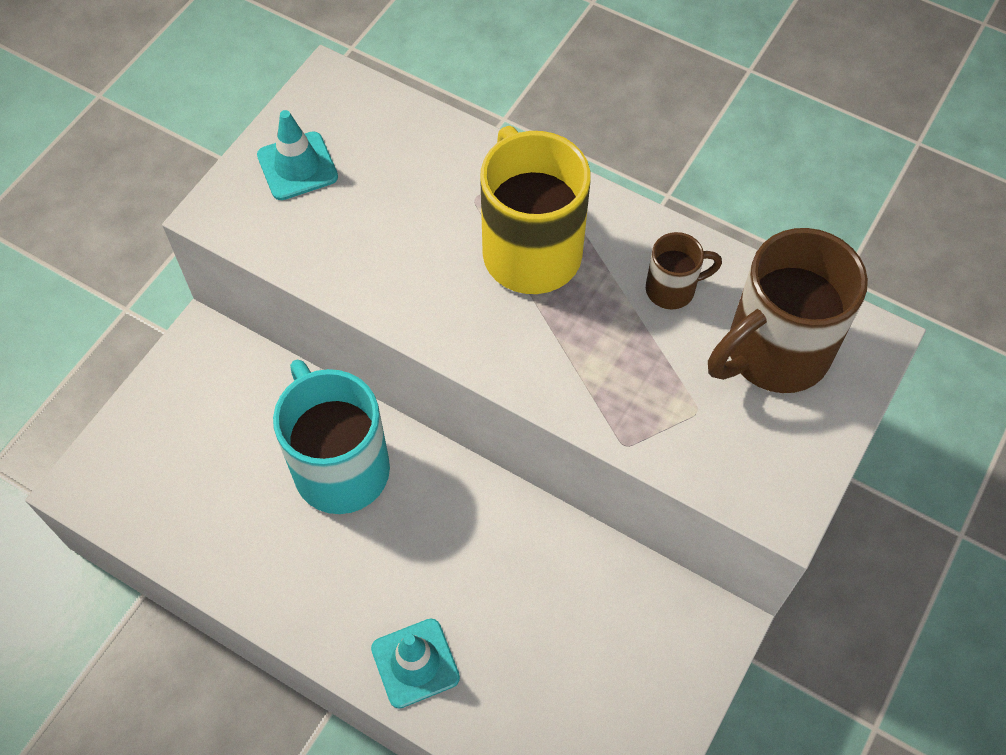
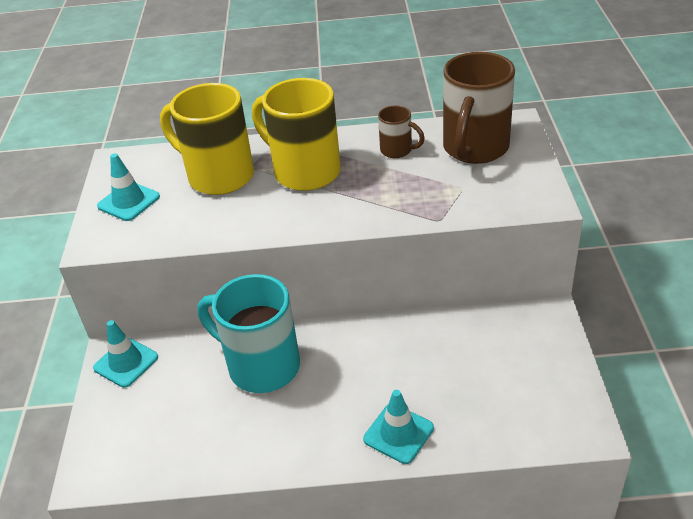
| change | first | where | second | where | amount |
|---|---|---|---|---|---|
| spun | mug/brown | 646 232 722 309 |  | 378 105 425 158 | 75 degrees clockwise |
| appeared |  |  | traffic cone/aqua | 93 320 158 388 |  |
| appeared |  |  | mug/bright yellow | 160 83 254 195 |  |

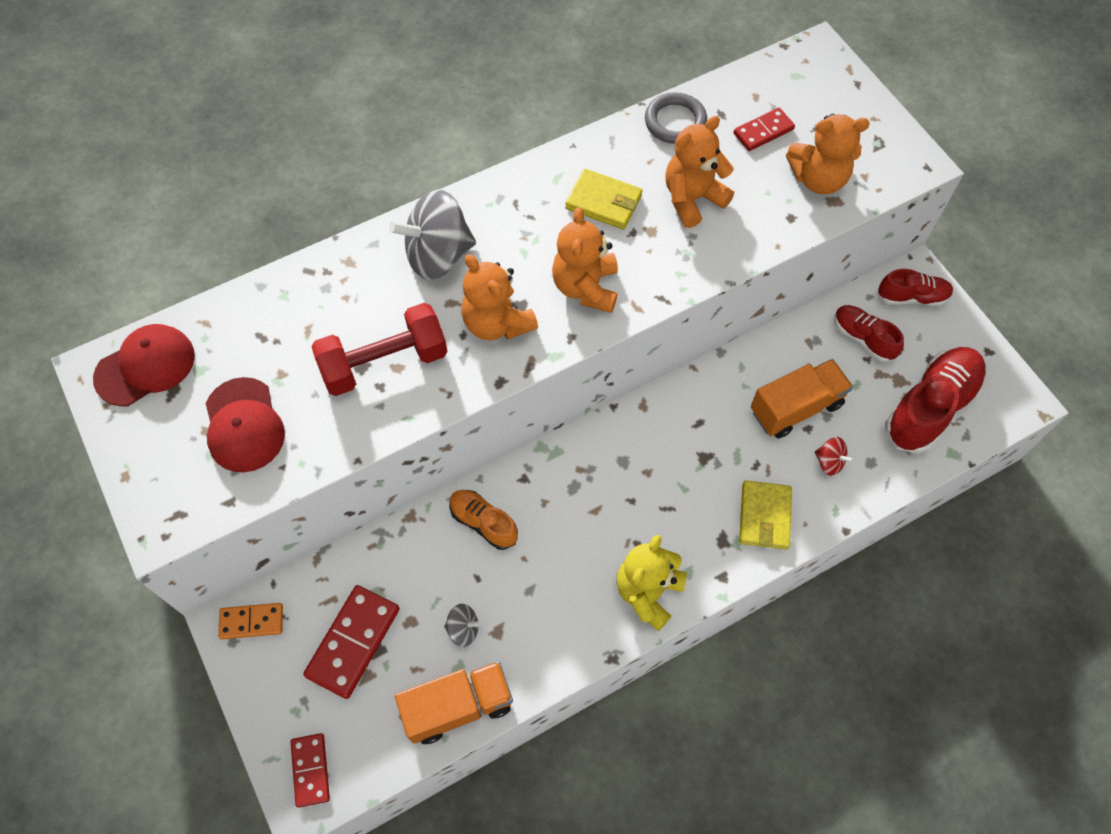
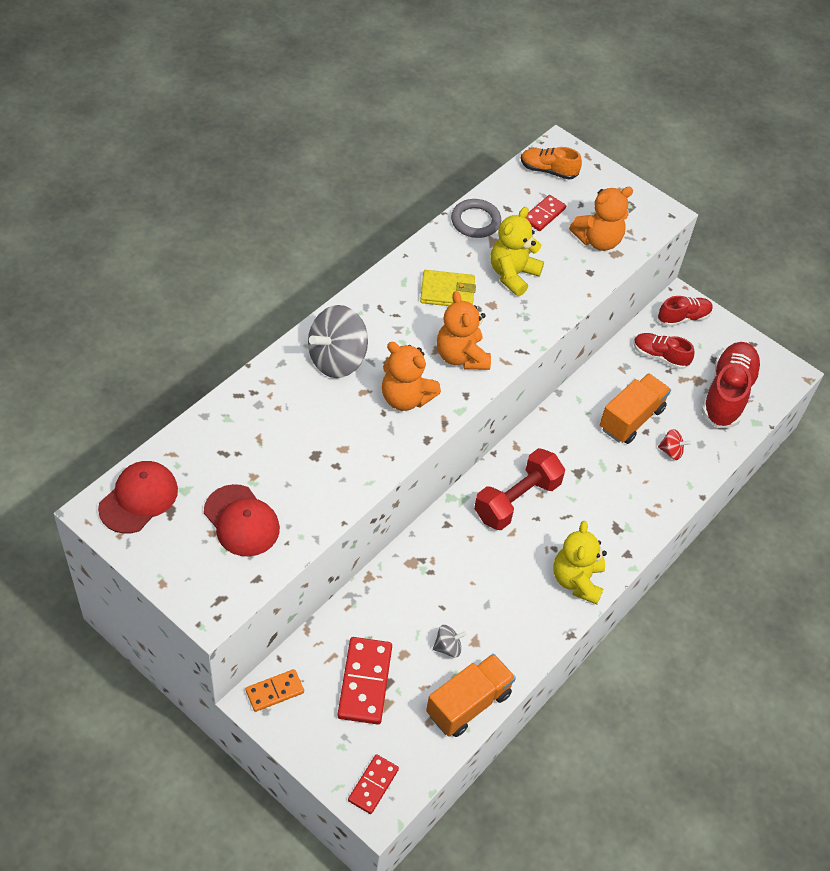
| change | first | where | second | where | amount |
|---|---|---|---|---|---|
| spun | domino tile/red | 291 733 330 808 |  | 348 754 399 814 | 60 degrees clockwise |
| relocated | dumbbell/red | 311 303 448 396 |  | 474 448 565 530 |  |
| relocated | sneaker/bright orange | 449 490 518 550 |  | 521 147 582 179 |  |
| colour | stuffed bear/bright orange | 665 116 734 228 | stuffed bear/bright yellow | 491 207 544 296 |  |
| missing | wallet/bright yellow | 739 480 792 550 |  |  |  |

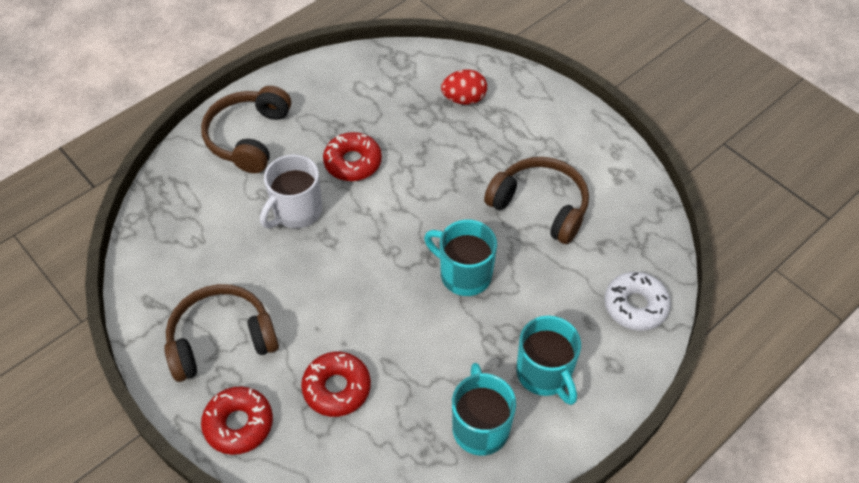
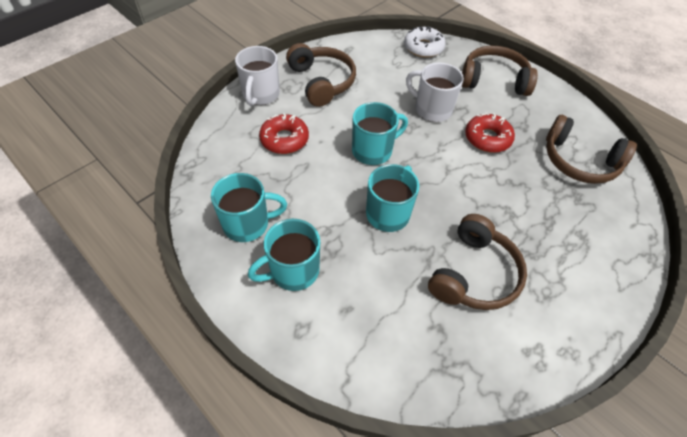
| change | first | where | second | where | amount |
|---|---|---|---|---|---|
| exchanged | glazed donut/red | 201 386 273 455 | mug/white | 235 46 280 106 |  |
| missing | egg shape/red | 441 69 487 105 |  |  |  |
| relocated | glazed donut/white | 604 272 671 331 |  | 404 26 446 58 |  |
| appeared |  |  | mug/aqua | 352 102 408 165 |  |
| appeared |  |  | over-ear headphones/brown | 546 115 637 184 |  |

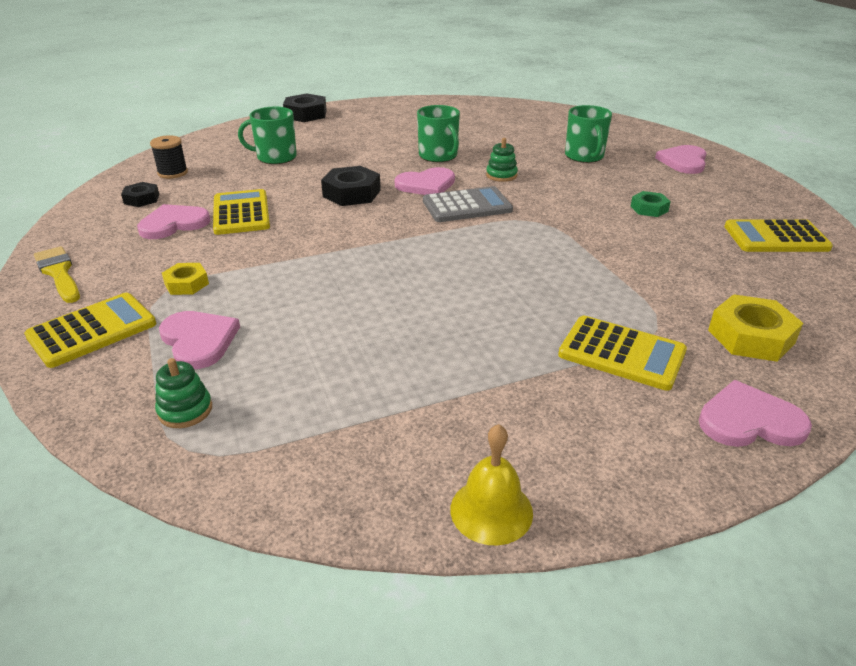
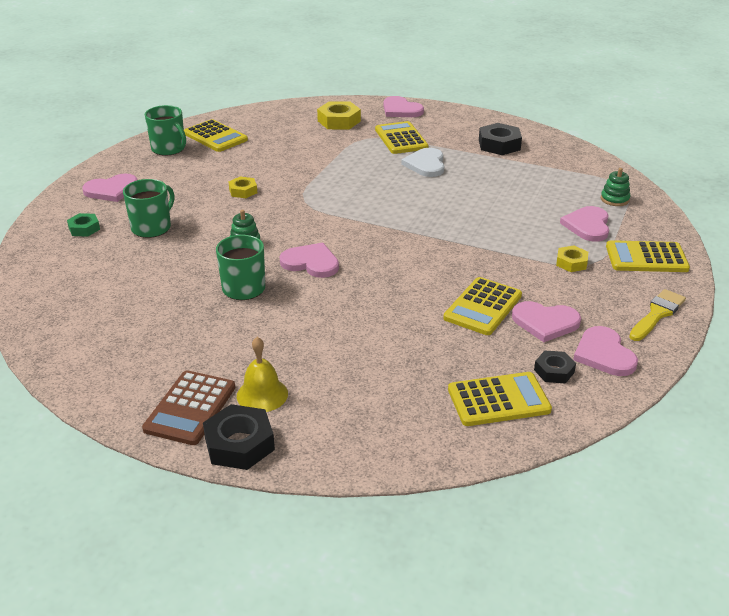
| change | first | where | second | where | amount |
|---|---|---|---|---|---|
| spun | brush/bright yellow | 34 246 80 303 |  | 629 289 686 341 | 150 degrees counterclockwise |
| exchanged | spool/black | 150 135 188 179 | calculator/bright yellow | 448 372 552 426 |  |
| relocated | mug/leaf-green | 238 107 297 164 |  | 145 105 186 156 |  |
| relocated | nut/black | 321 166 381 206 |  | 479 123 522 155 |  |
| missing | calculator/ash-grey | 423 186 513 222 |  |  |  |
| relocated | hand bell/bright yellow | 450 424 533 545 |  | 237 337 288 412 |  |
| relocated | nut/leaf-green | 630 191 671 217 |  | 67 213 100 237 |  |
| appeared |  |  | calculator/brown | 142 370 236 445 |  |
| appeared |  |  | nut/bright yellow | 228 177 257 198 |  |
| appeared |  |  | heart/white | 401 148 444 177 |  |
| appeared |  |  | heart/pink | 573 326 638 376 |  |

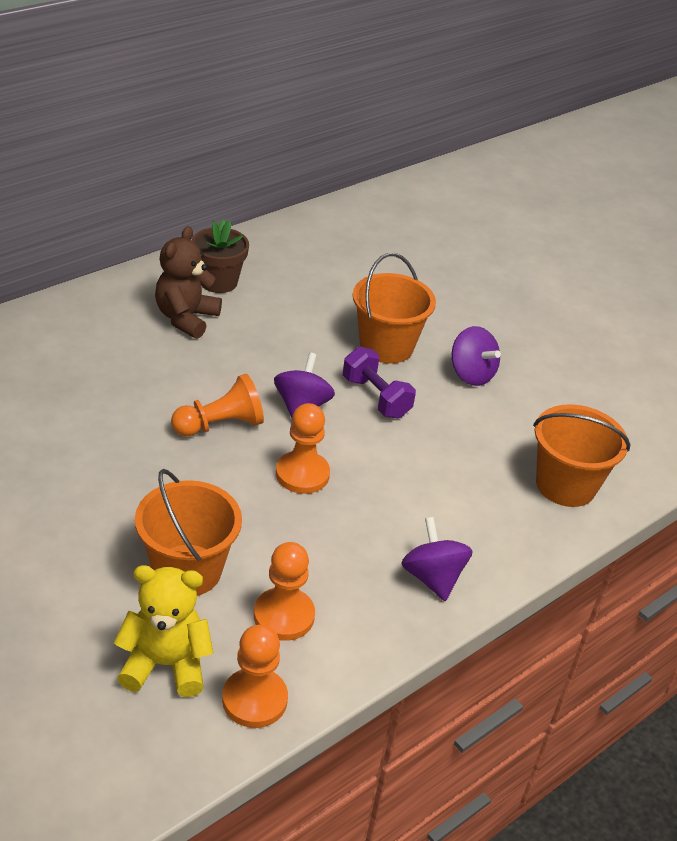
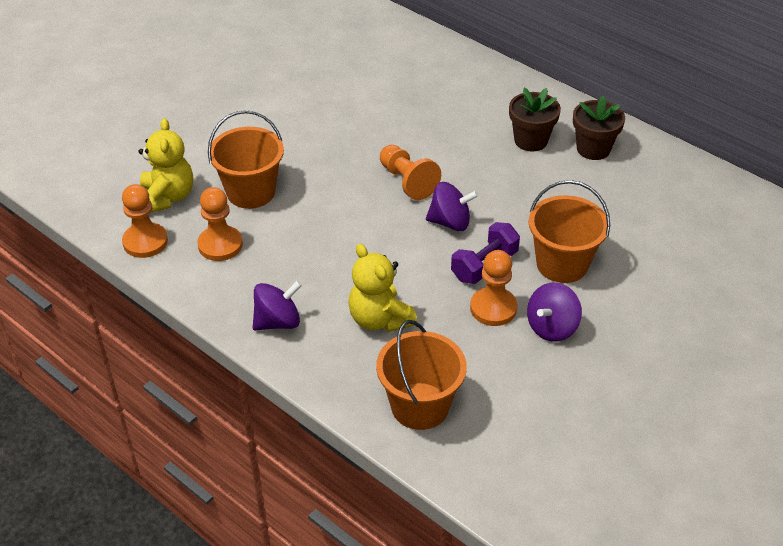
| change | first | where | second | where | amount |
|---|---|---|---|---|---|
| exchanged | stuffed bear/brown | 155 226 222 339 | potted plant/brown | 509 87 561 151 |  |
| relocated | game pawn/bright orange | 276 403 330 494 |  | 470 250 517 326 |  |
| appeared |  |  | stuffed bear/bright yellow | 348 244 417 332 |  |

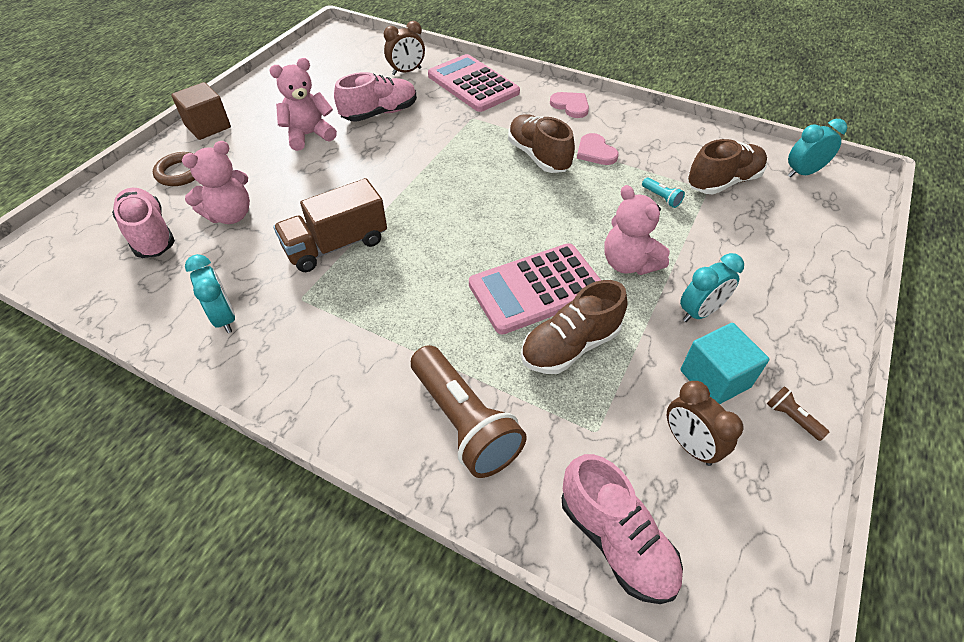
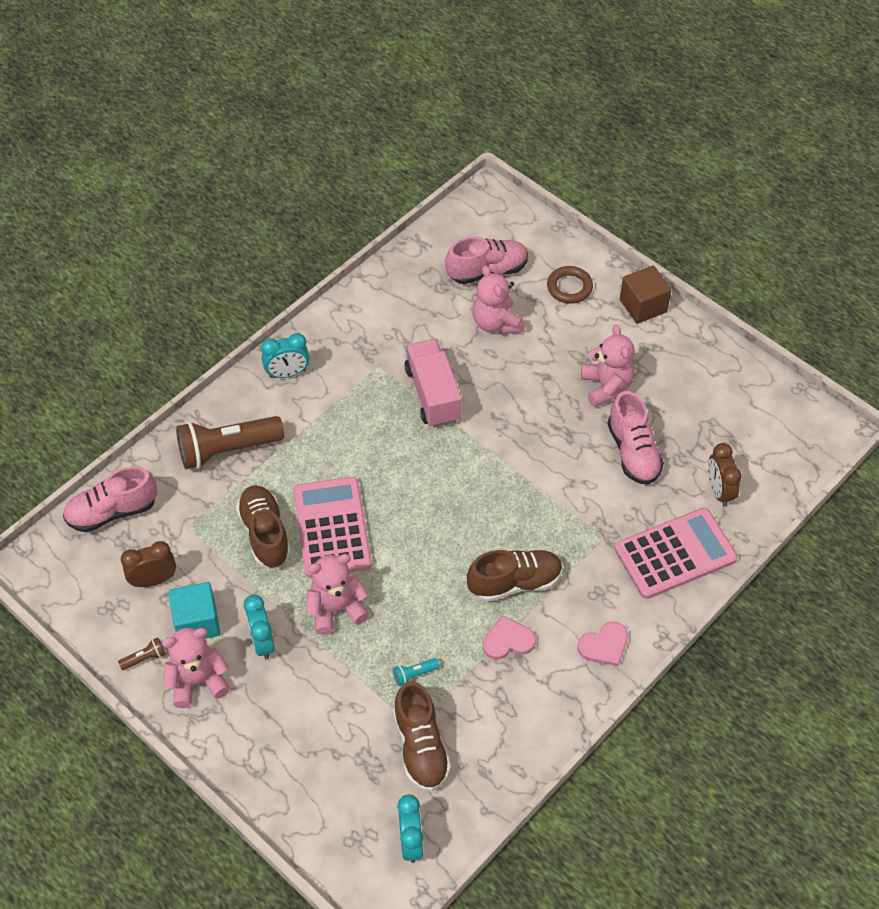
| change | first | where | second | where | amount |
|---|---|---|---|---|---|
| relocated | clock/aqua | 185 254 235 333 |  | 261 333 310 378 |  |
| colour | toy truck/brown | 273 178 387 272 | toy truck/pink | 404 339 462 428 |  |
| appeared |  |  | stuffed bear/pink | 162 628 230 708 |  |

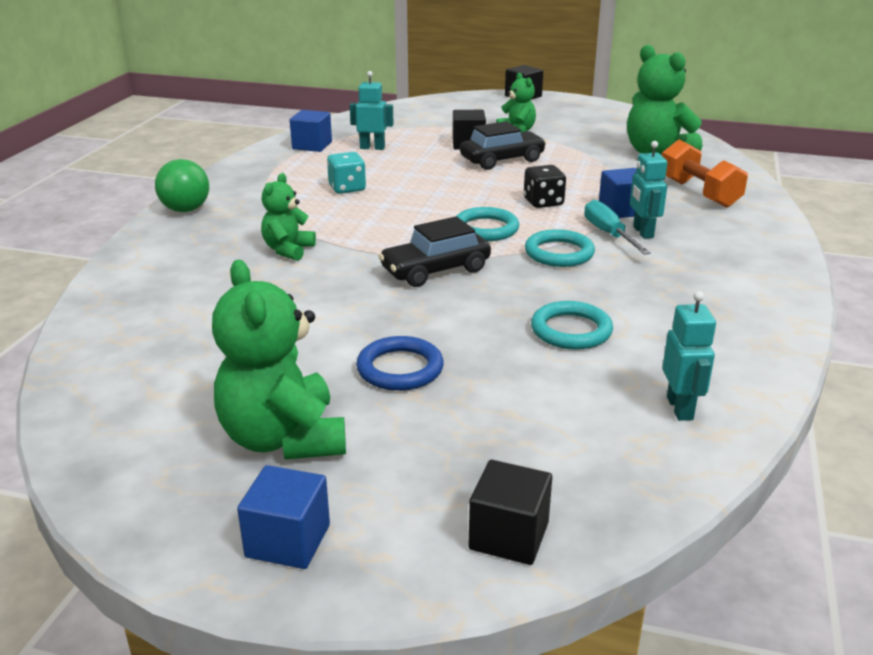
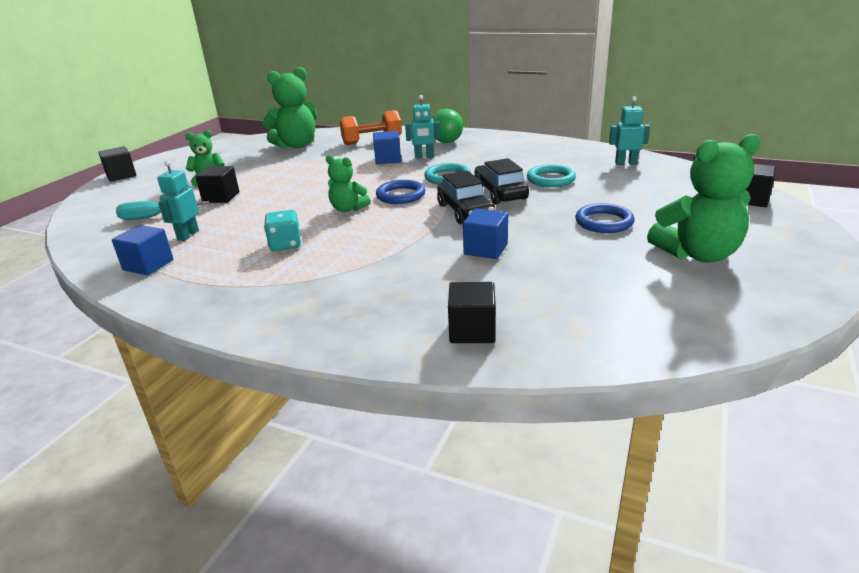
| change | first | where | second | where | amount |
|---|---|---|---|---|---|
| relocated | sphere/leaf-green | 155 159 209 212 |  | 432 109 463 143 |  |
| relocated | cube/royal blue | 237 465 330 569 |  | 463 208 508 259 |  |
| relocated | stuffed bear/leaf-green | 261 173 316 261 |  | 326 155 371 212 |  |
| colour | hoop/aqua | 457 207 519 241 | hoop/royal blue | 376 180 425 204 |  |
| relocated | car/black | 460 121 546 170 |  | 475 158 529 204 |  |
| missing | dice/black | 524 165 566 208 |  |  |  |
| relocated | screwdriver/aqua | 584 200 651 255 |  | 116 201 209 220 |  |
| appeared |  |  | cube/black | 448 282 496 343 |  |

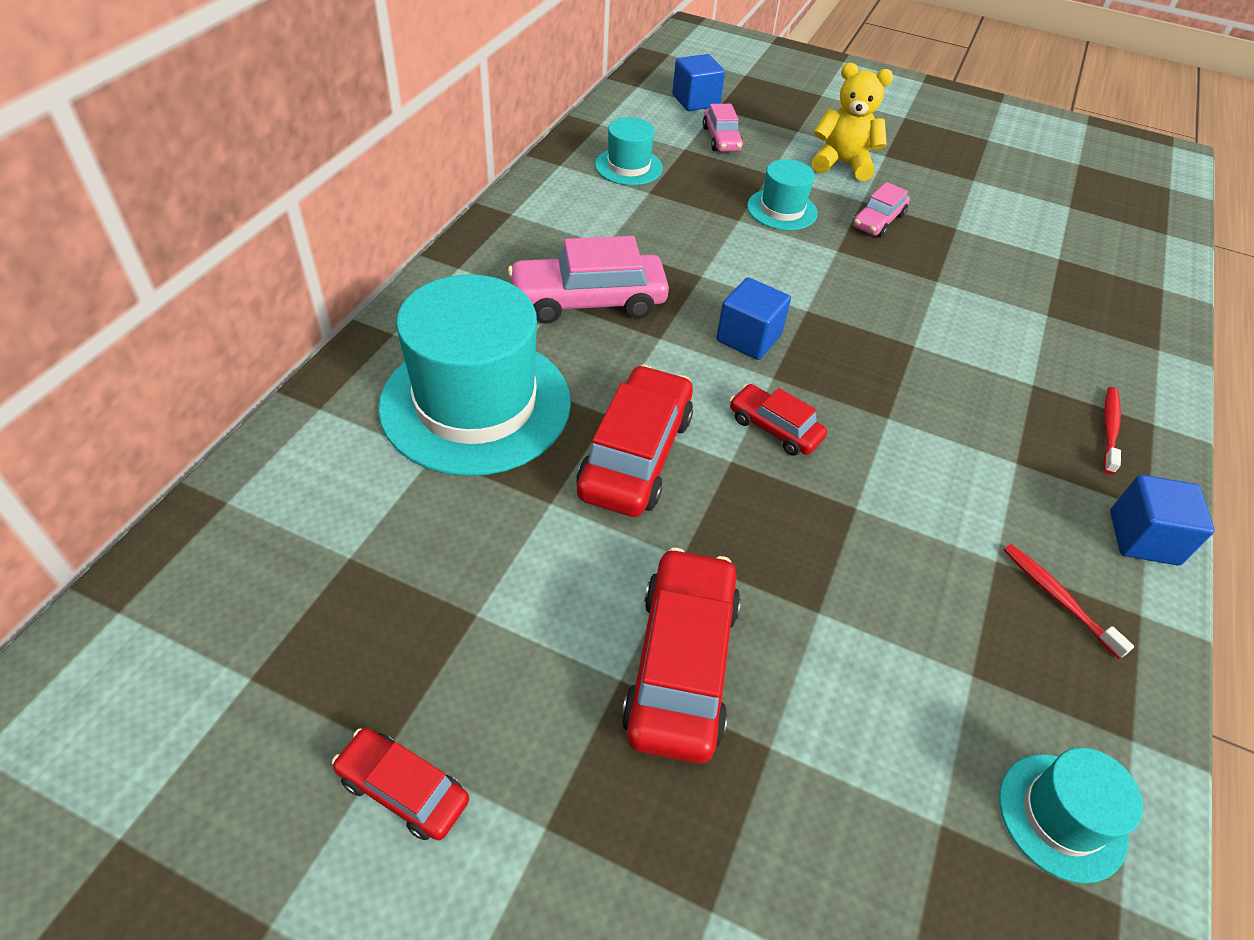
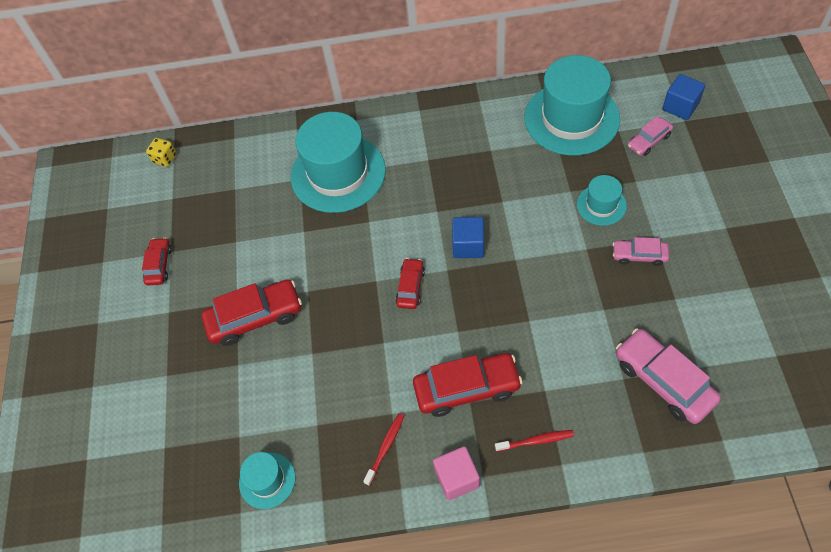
| change | first | where | second | where | amount |
|---|---|---|---|---|---|
| relocated | car/pink | 508 236 669 324 |  | 616 328 721 424 |  |
| relocated | car/red | 576 365 693 517 |  | 413 353 523 417 |  |
| size | tall hat/aqua | 595 117 663 185 |  | 525 55 620 155 | x2.06 |
| missing | stuffed bear/bright yellow | 812 63 893 181 |  |  |  |
| colour | cube/royal blue | 1110 475 1215 565 | cube/pink | 433 446 480 500 |  |
| appeared |  |  | dice/bright yellow | 146 138 177 167 |  |

